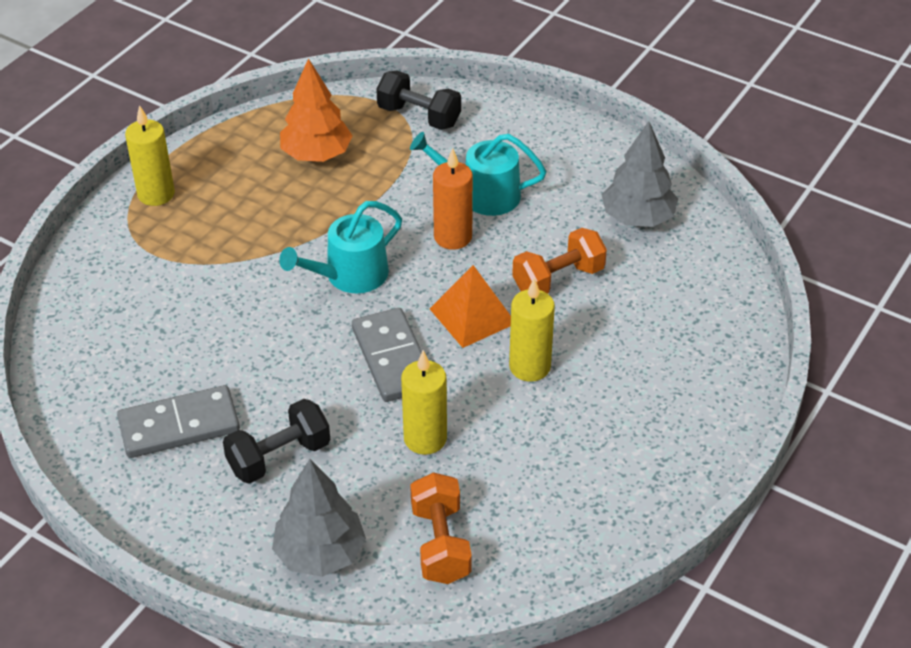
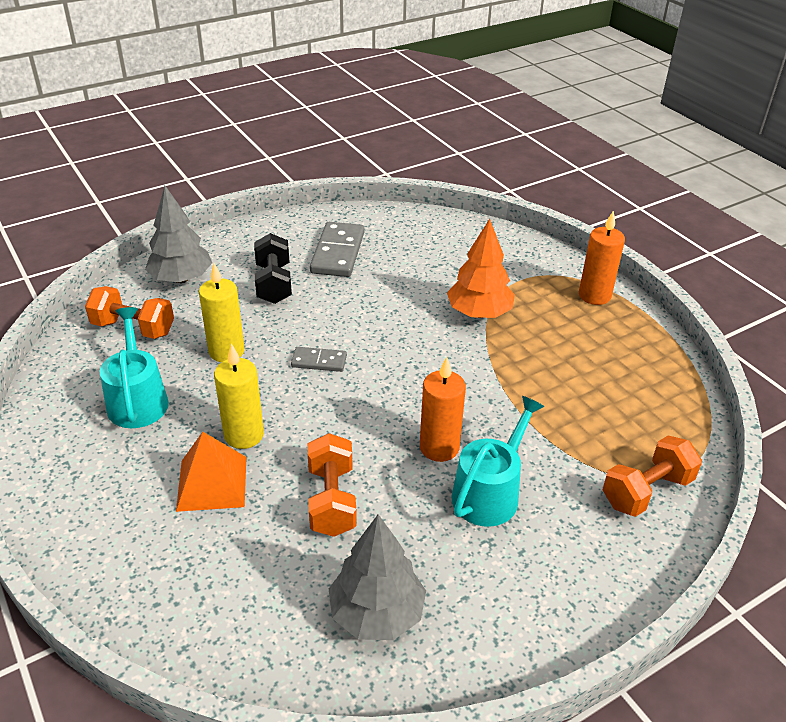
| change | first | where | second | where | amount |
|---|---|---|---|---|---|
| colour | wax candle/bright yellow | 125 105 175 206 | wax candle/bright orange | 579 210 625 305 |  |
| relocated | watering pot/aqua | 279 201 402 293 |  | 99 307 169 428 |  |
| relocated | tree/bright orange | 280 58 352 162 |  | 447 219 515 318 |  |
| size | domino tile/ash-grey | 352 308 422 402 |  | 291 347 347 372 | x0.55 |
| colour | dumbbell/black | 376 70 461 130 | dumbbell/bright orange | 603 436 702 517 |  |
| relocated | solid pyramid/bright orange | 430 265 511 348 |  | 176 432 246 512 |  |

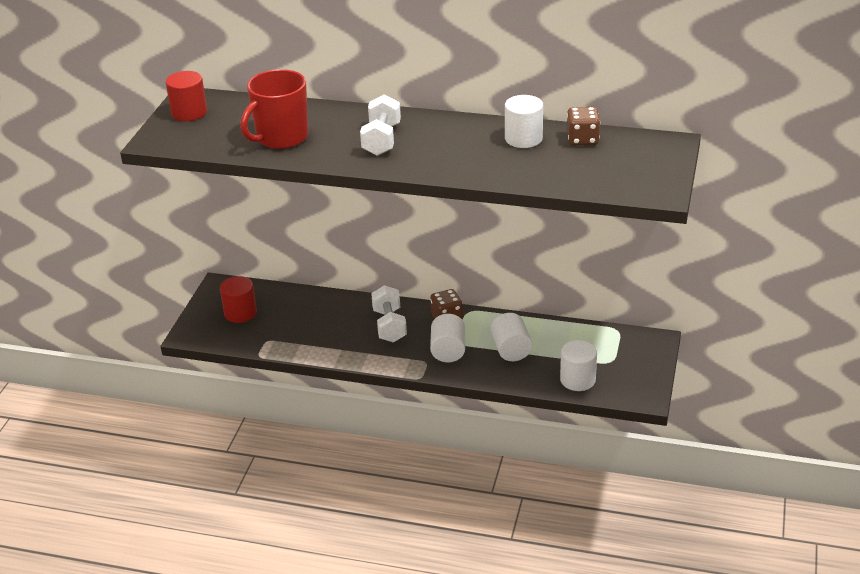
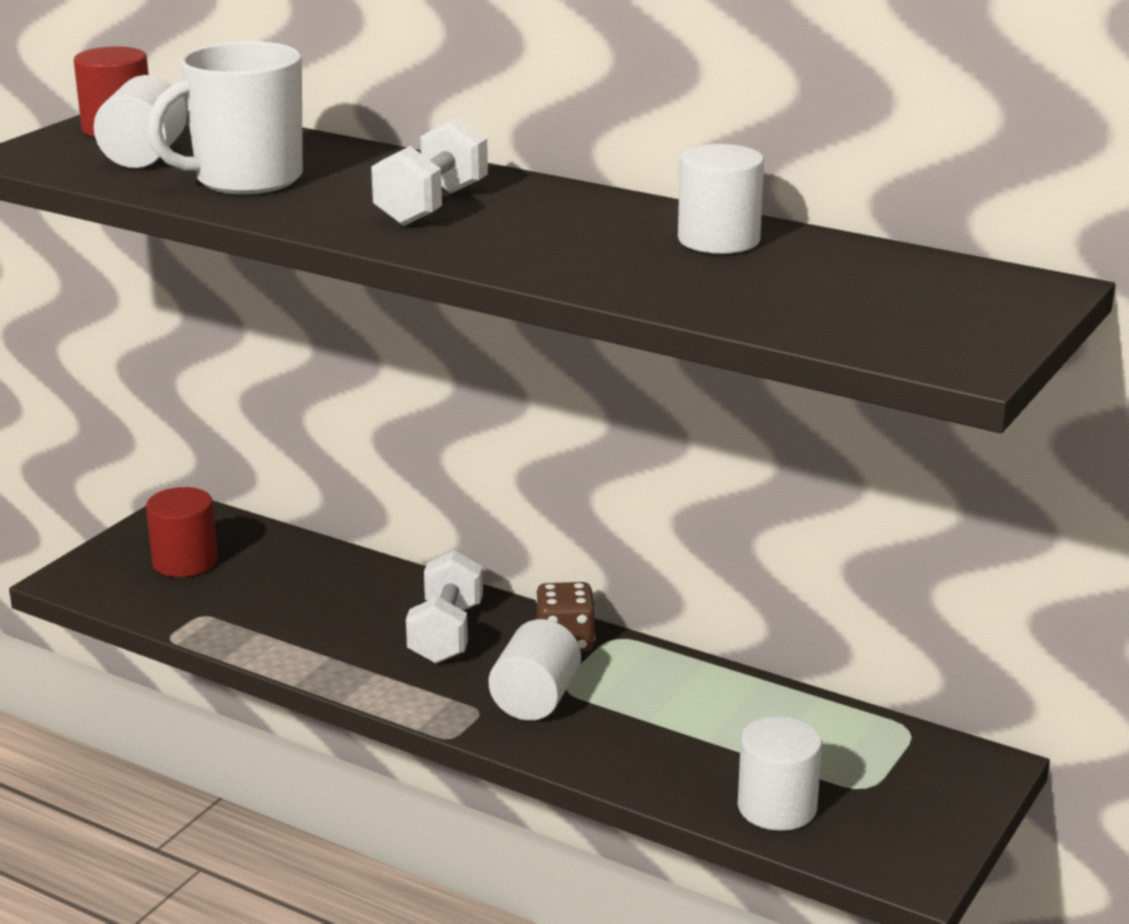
| change | first | where | second | where | amount |
|---|---|---|---|---|---|
| colour | mug/red | 241 69 308 149 | mug/white | 147 41 303 194 |  |
| relocated | solid cylinder/white | 491 313 532 361 |  | 94 75 187 168 |  |
| missing | dice/brown | 567 107 600 146 |  |  |  |

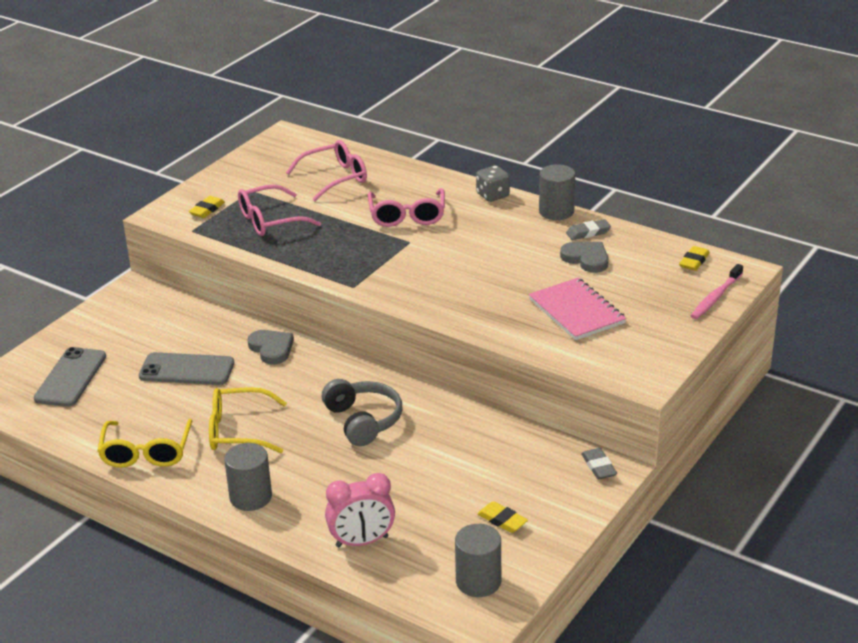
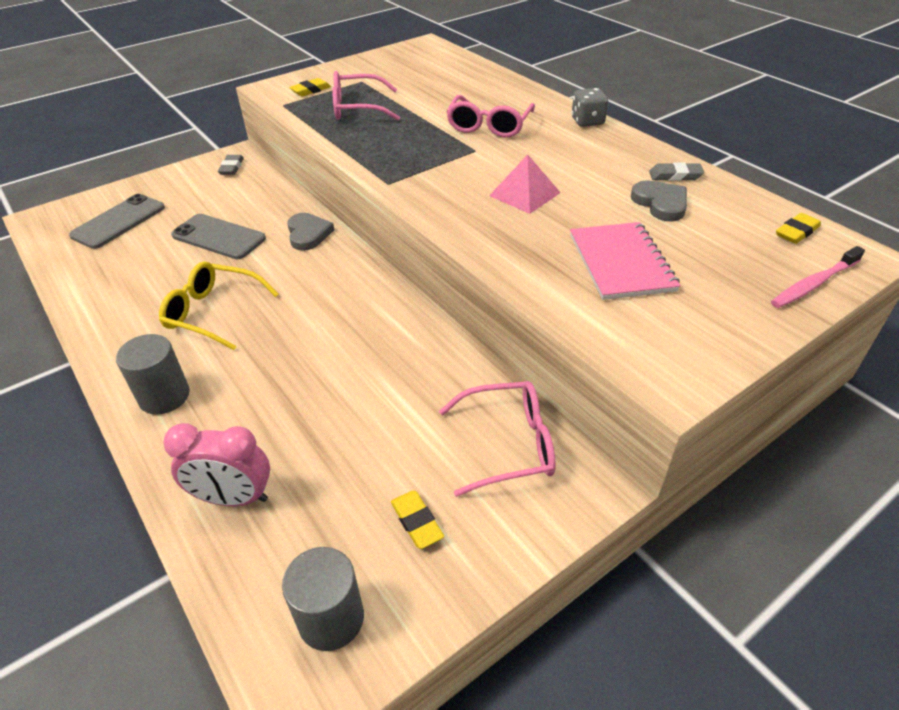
| change | first | where | second | where | amount |
|---|---|---|---|---|---|
| missing | spectacles/bright yellow | 97 419 192 468 |  |  |  |
| relocated | spectacles/pink | 286 140 367 201 |  | 439 381 556 497 |  |
| missing | over-ear headphones/ash-grey | 322 379 402 446 |  |  |  |
| missing | solid cylinder/ash-grey | 539 164 575 220 |  |  |  |
| relocated | gum eraser/ash-grey | 581 448 617 479 |  | 218 155 244 175 |  |
| appeared |  |  | solid pyramid/pink | 489 154 561 214 |  |

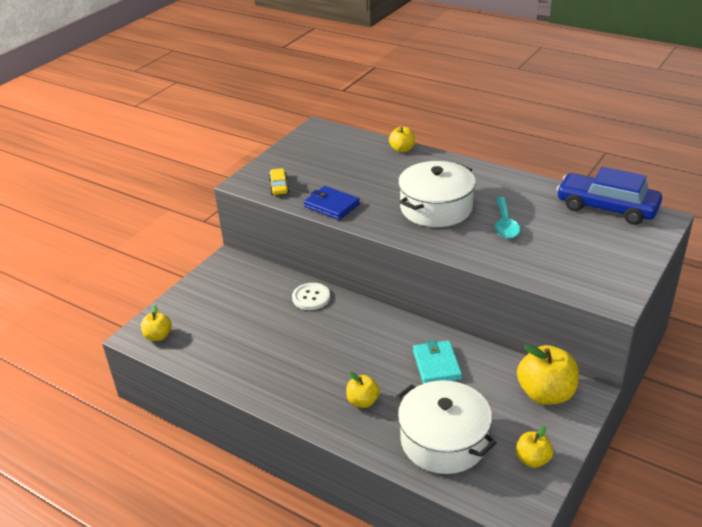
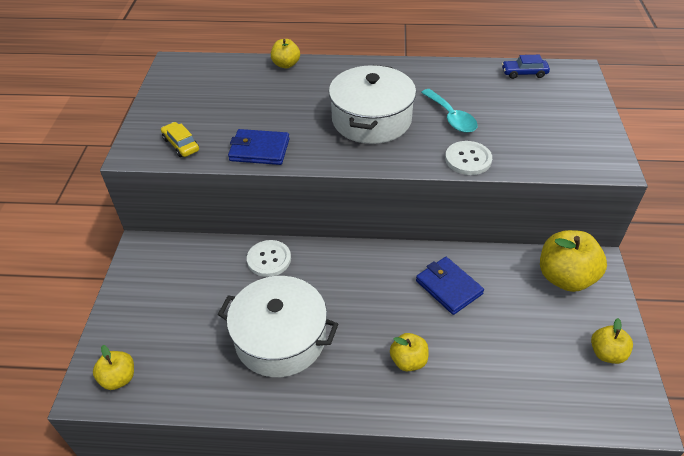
| change | first | where | second | where | amount |
|---|---|---|---|---|---|
| relocated | pot/white | 396 380 497 474 |  | 218 276 338 377 |  |
| colour | wallet/aqua | 413 340 462 384 | wallet/royal blue | 416 257 484 315 |  |
| size | car/royal blue | 556 167 662 225 |  | 502 55 550 79 | x0.46 |
| appeared |  |  | sewing button/white | 445 141 492 175 |  |

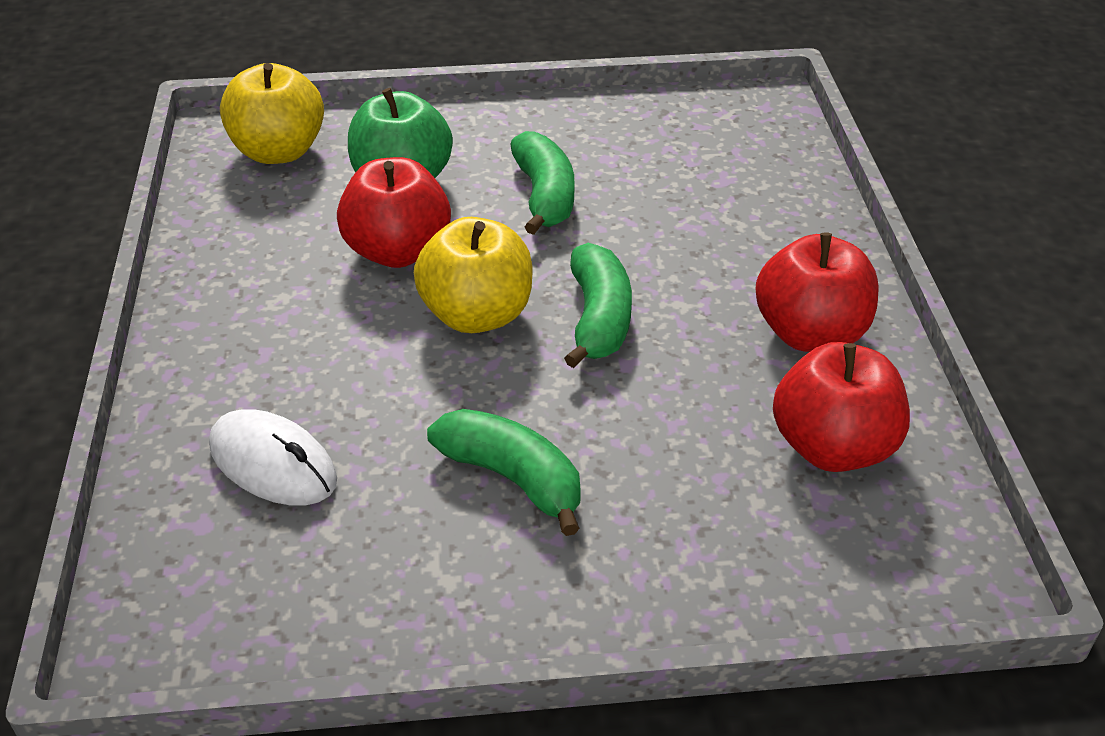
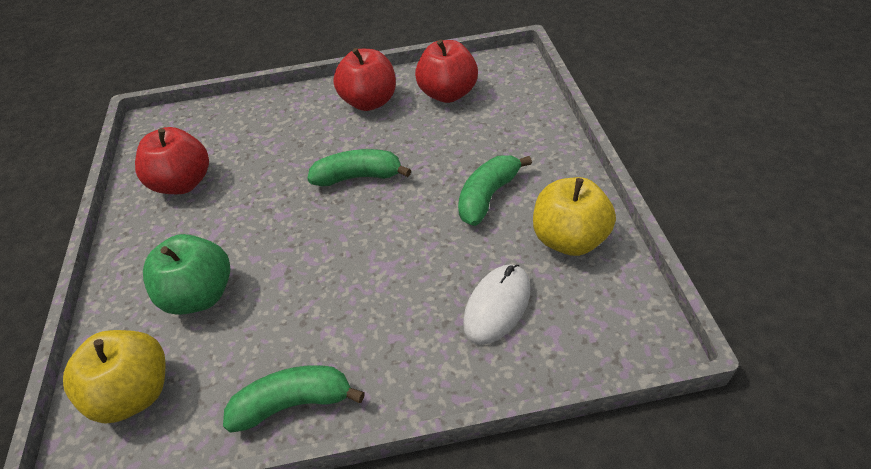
| change | first | where | second | where | amount |
|---|---|---|---|---|---|
| relocated | toy apple/red | 337 157 451 268 |  | 135 127 209 194 |  |
| relocated | toy apple/bright yellow | 414 217 532 333 |  | 533 177 616 256 |  |
| relocated | toy banana/leaf-green | 510 131 575 235 |  | 223 365 365 433 |  |

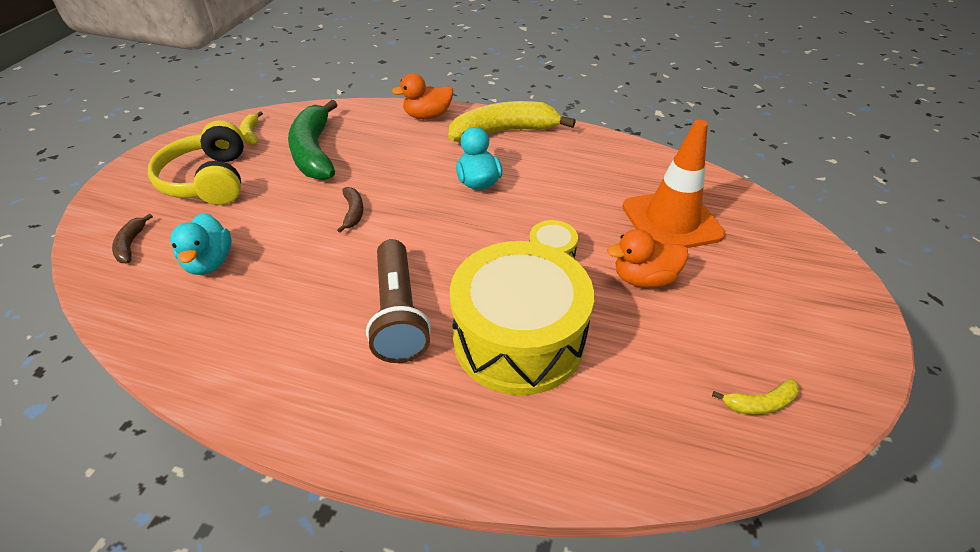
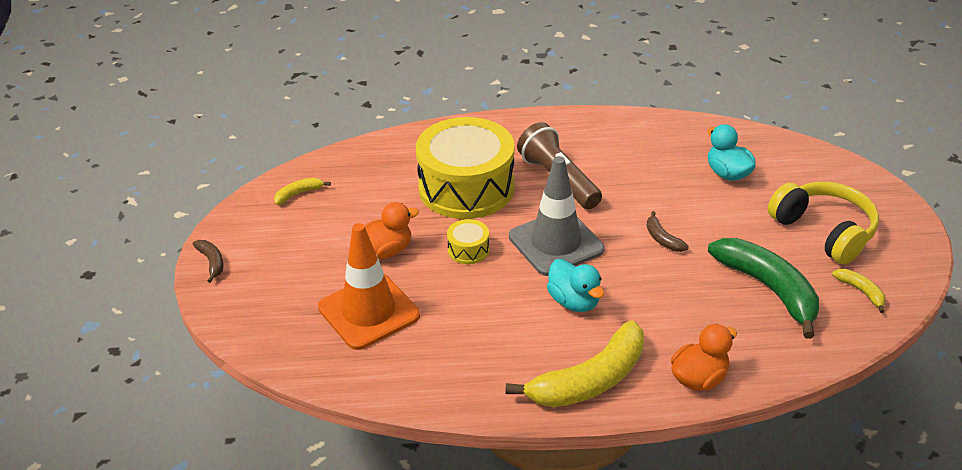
| change | first | where | second | where | amount |
|---|---|---|---|---|---|
| relocated | toy banana/brown | 112 213 153 263 |  | 193 240 223 283 |  |
| appeared |  |  | traffic cone/ash-grey | 509 156 605 276 |  |

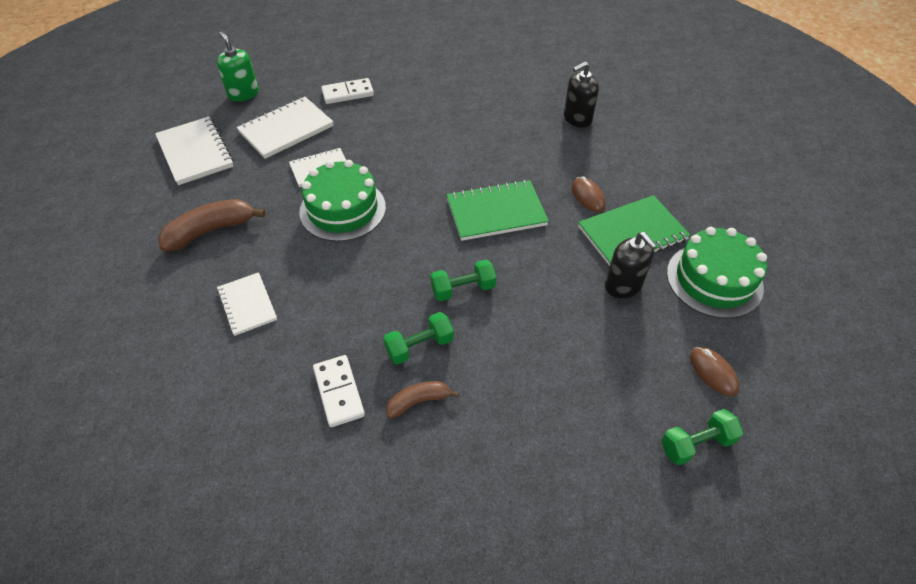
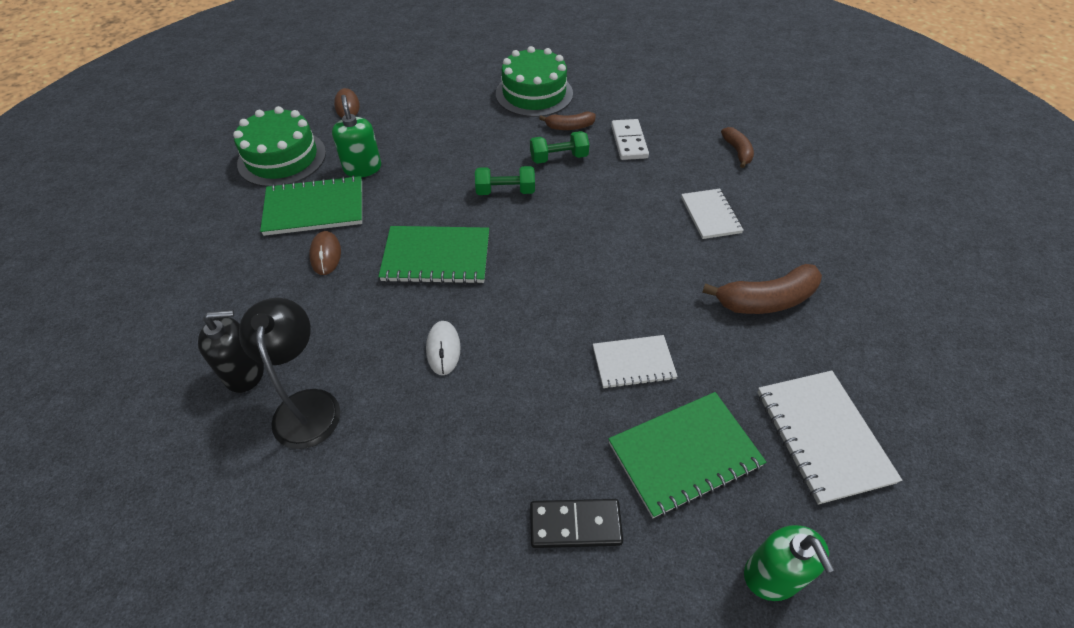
| change | first | where | second | where | amount |
|---|---|---|---|---|---|
| colour | notepad/white | 237 97 334 159 | notepad/leaf-green | 608 392 766 518 |  |
| relocated | cake/leaf-green | 299 160 386 242 |  | 496 46 573 117 |  |
| colour | domino tile/white | 321 78 374 104 | domino tile/black | 530 499 623 548 |  |
| colour | soap pump/black | 605 232 657 298 | soap pump/leaf-green | 332 95 381 177 |  |
| missing | dumbbell/leaf-green | 661 409 743 465 |  |  |  |
| appeared |  |  | reading lamp/black | 239 298 340 449 |  |
| appeared |  |  | PC mouse/white | 426 321 461 375 |  |
| appeared |  |  | toy banana/brown | 721 127 754 168 |  |

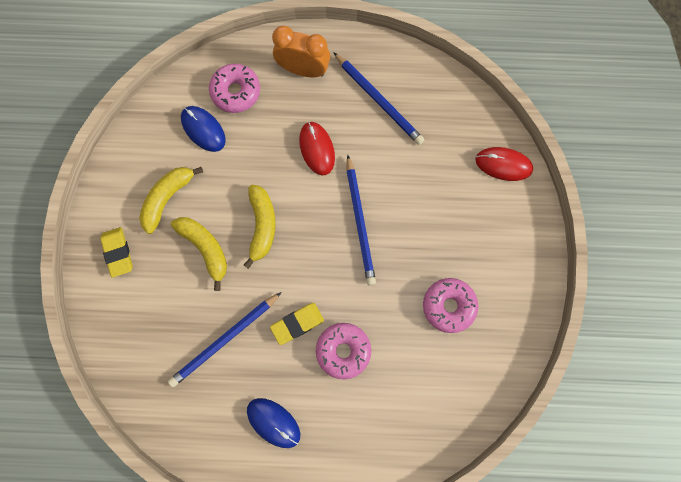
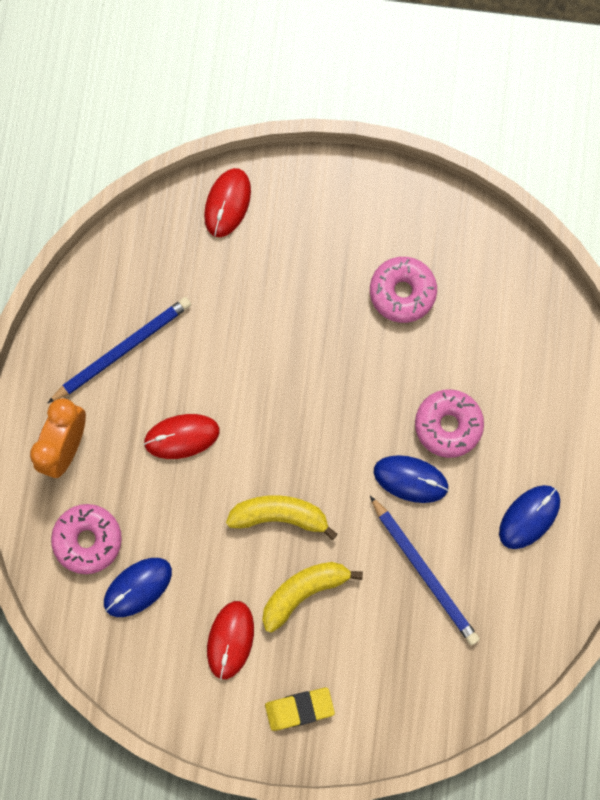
| change | first | where | second | where | amount |
|---|---|---|---|---|---|
| exchanged | toy banana/bright yellow | 139 167 203 234 | PC mouse/red | 207 601 254 680 |  |
| exchanged | gum eraser/bright yellow | 270 303 324 345 | PC mouse/royal blue | 374 455 449 503 |  |
| missing | wooden pencil/royal blue | 346 155 376 286 |  |  |  |

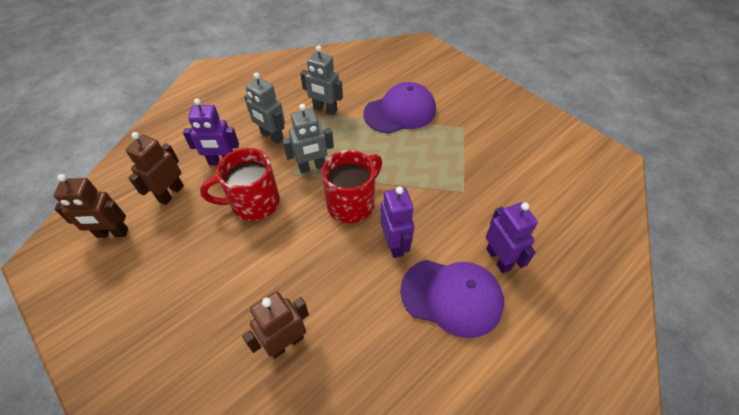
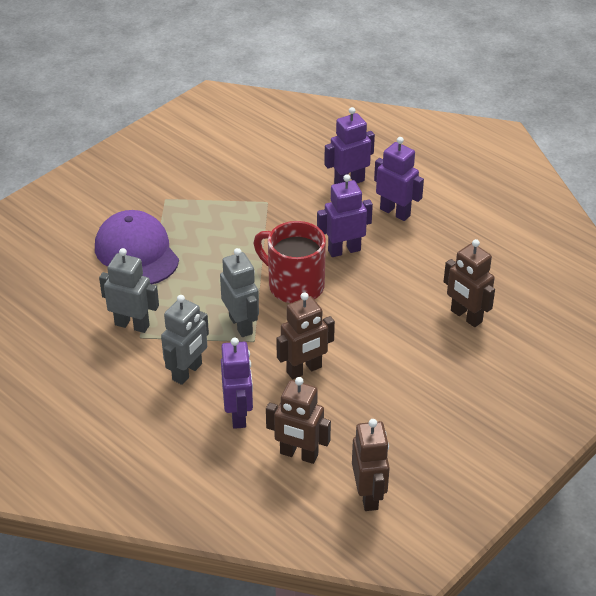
| change | first | where | second | where | amount |
|---|---|---|---|---|---|
| exchanged | mug/red | 200 148 280 221 | robot figure/brown | 276 292 335 379 |  |
| spun | robot figure/ash-grey | 300 45 343 115 |  | 99 248 159 333 | 90 degrees counterclockwise |
| exchanged | cap/purple | 400 260 504 338 | robot figure/purple | 374 137 424 221 |  |

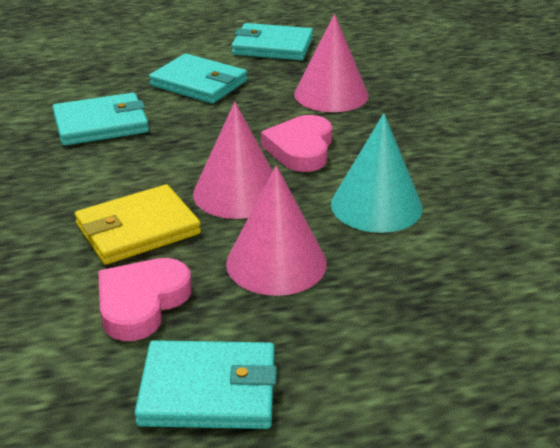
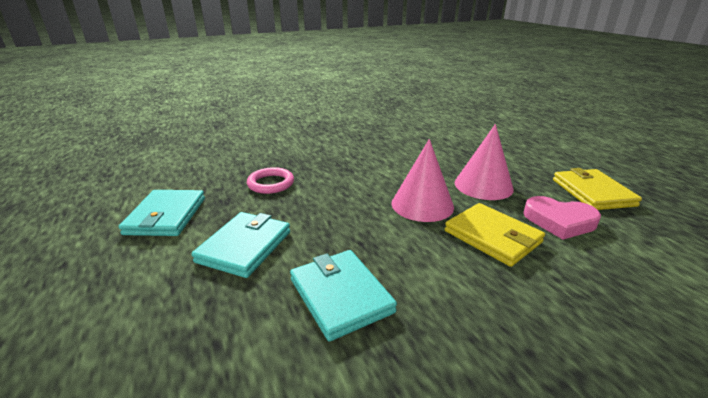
| change | first | where | second | where | amount |
|---|---|---|---|---|---|
| colour | wallet/aqua | 134 340 277 429 | wallet/bright yellow | 553 168 642 210 |  |
| missing | heart/pink | 261 115 332 172 |  |  |  |
| exchanged | cone shape/pink | 294 14 369 112 | hoop/pink | 247 167 294 194 |  |
| missing | cone shape/aqua | 331 113 423 233 |  |  |  |

